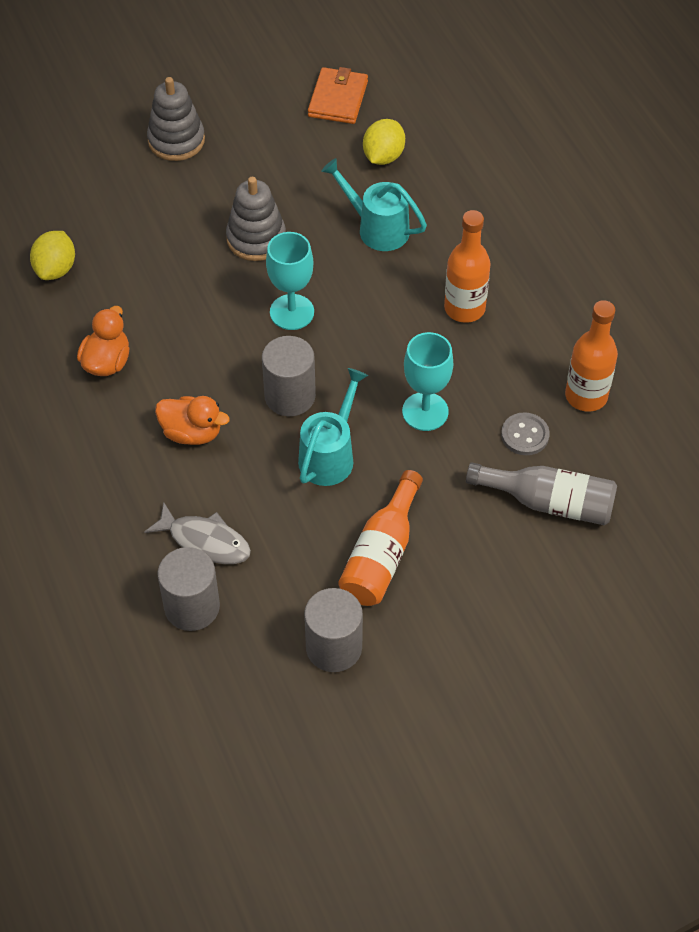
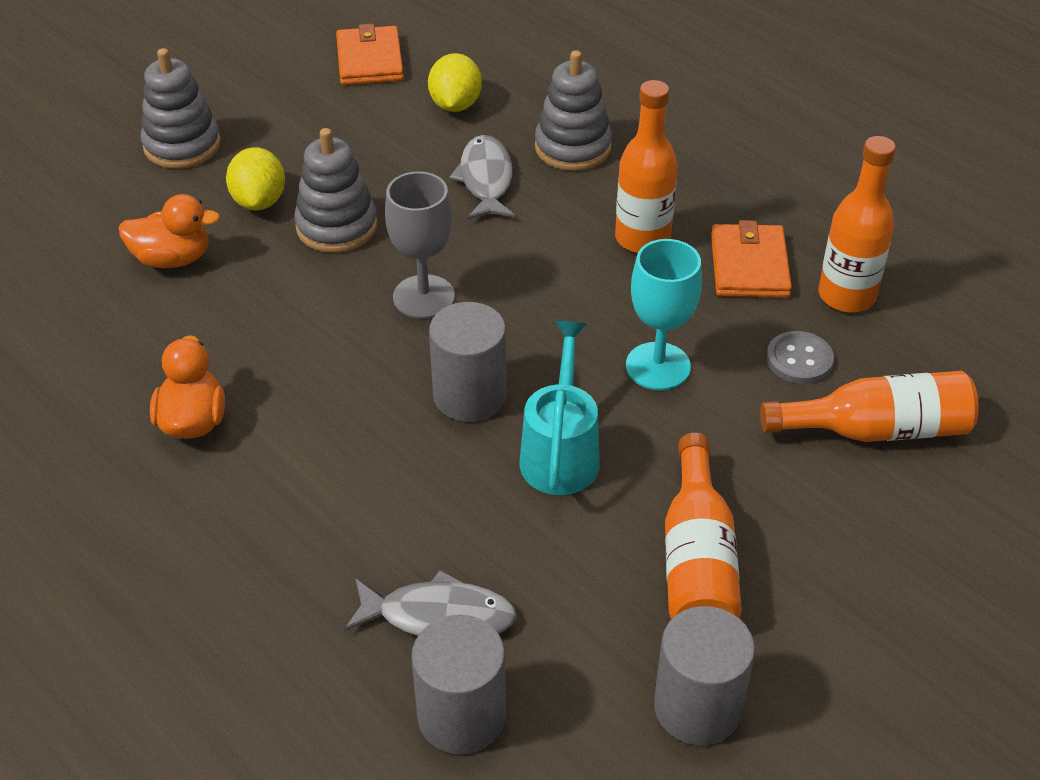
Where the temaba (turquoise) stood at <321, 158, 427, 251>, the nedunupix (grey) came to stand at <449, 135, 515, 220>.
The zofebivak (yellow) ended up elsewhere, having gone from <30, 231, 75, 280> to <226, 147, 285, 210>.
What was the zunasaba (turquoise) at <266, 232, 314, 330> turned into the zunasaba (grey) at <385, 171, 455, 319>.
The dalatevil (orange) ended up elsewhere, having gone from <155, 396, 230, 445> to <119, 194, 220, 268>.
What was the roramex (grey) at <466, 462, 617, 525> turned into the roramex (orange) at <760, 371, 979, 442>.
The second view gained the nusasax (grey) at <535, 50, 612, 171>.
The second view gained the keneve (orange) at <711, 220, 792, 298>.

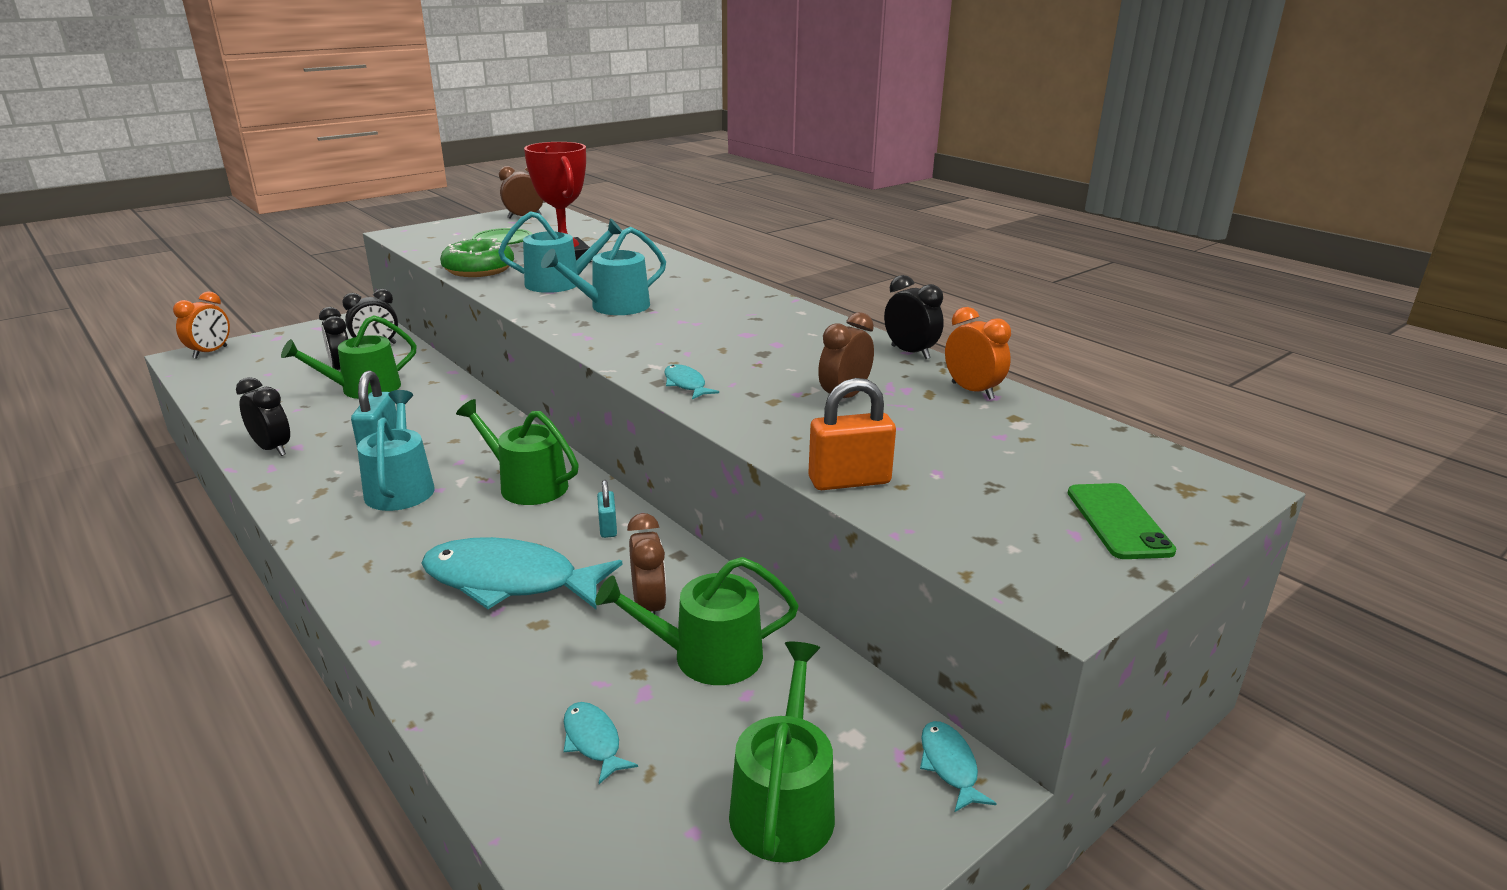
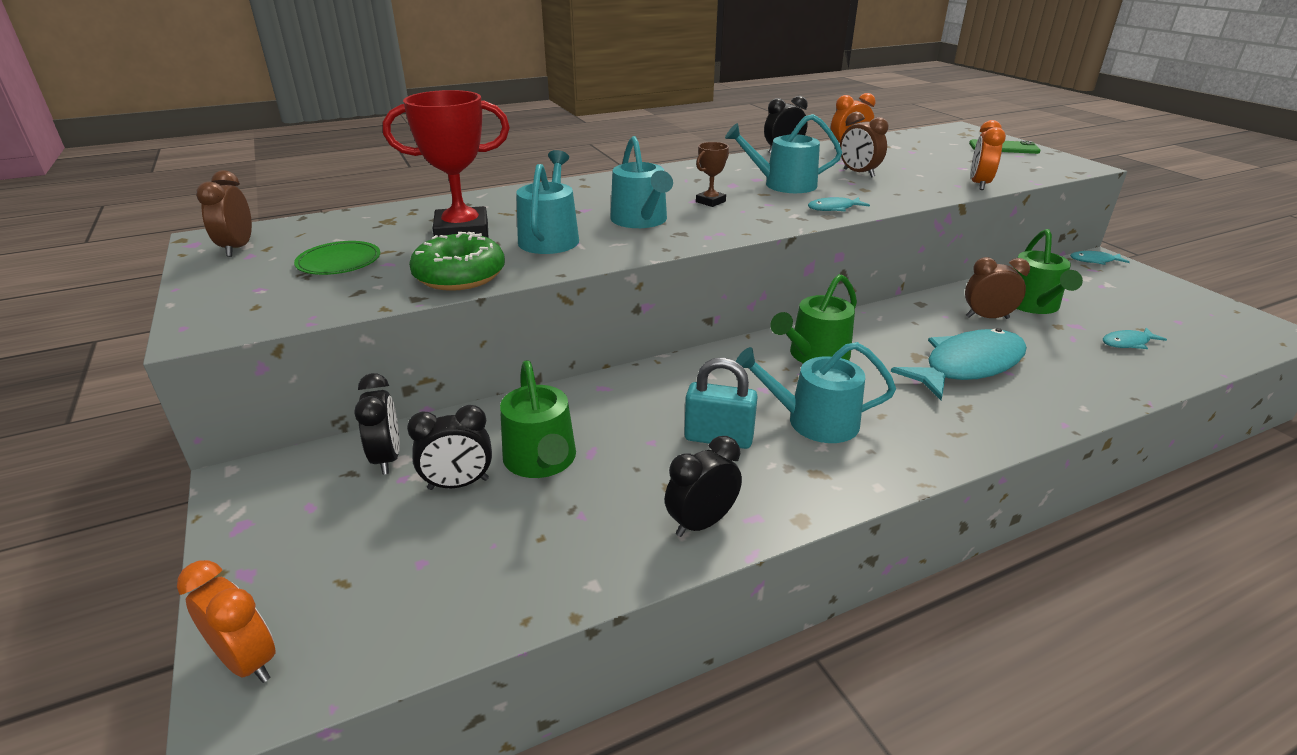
Where the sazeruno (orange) stood at <808, 378, 896, 490>, the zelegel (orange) came to stand at <971, 120, 1006, 190>.
The second view lost the sazeruno (turquoise) at <597, 480, 617, 538>.
The nedunupix (turquoise) at <421, 537, 622, 609> ended up facing another way, 150 degrees counterclockwise from before.
The second view lost the temaba (green) at <729, 642, 835, 863>.
The second view gained the temaba (turquoise) at <725, 114, 842, 193>.
The second view gained the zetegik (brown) at <696, 142, 729, 207>.

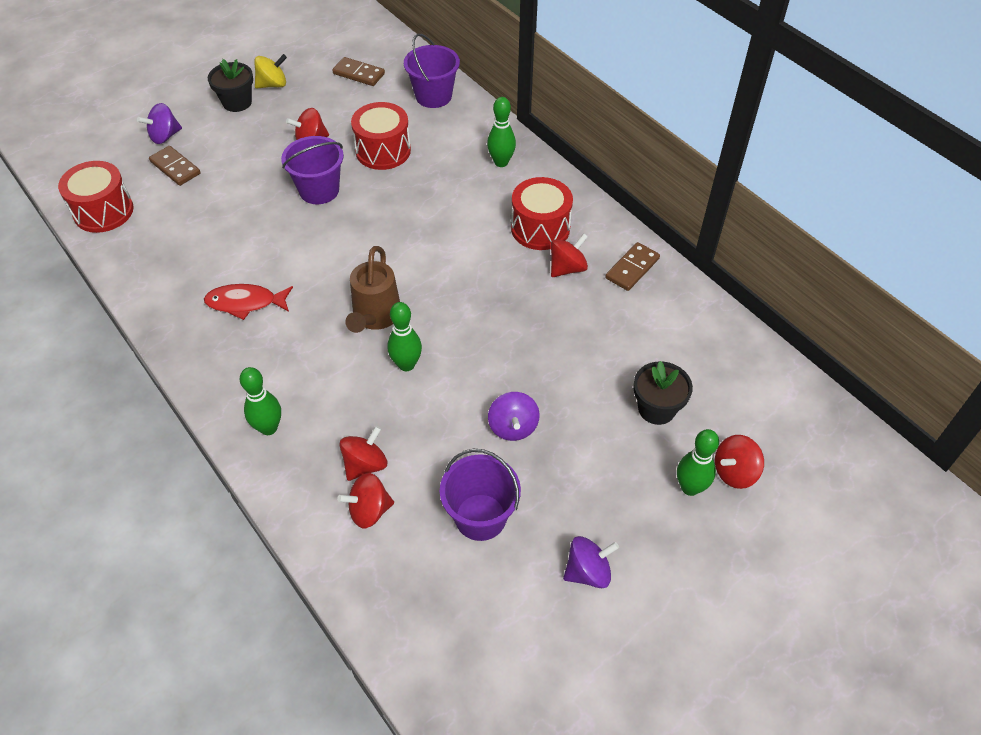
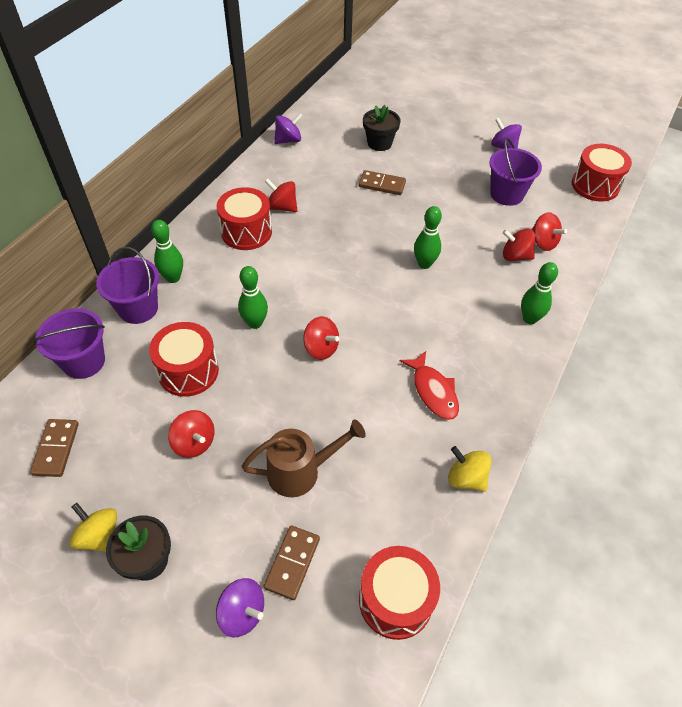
The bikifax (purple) ended up elsewhere, having gone from <281, 136, 344, 204> to <96, 247, 159, 324>.
The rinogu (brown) ended up elsewhere, having gone from <605, 242, 660, 291> to <359, 170, 406, 195>.
The temaba (brown) ended up elsewhere, having gone from <345, 246, 400, 333> to <242, 419, 366, 497>.
The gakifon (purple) ended up elsewhere, having gone from <488, 392, 540, 441> to <274, 113, 303, 144>.
The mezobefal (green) ended up elsewhere, having gone from <677, 429, 719, 496> to <238, 266, 268, 329>.
The gakifon (red) ended up elsewhere, having gone from <715, 435, 764, 489> to <303, 316, 340, 360>.
The second view gained the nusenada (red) at <572, 144, 632, 202>.
The second view gained the gakifon (yellow) at <448, 446, 492, 492>.

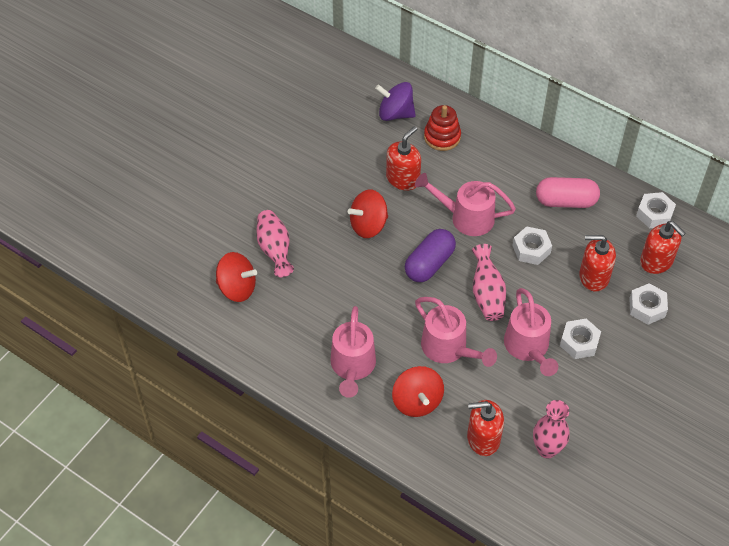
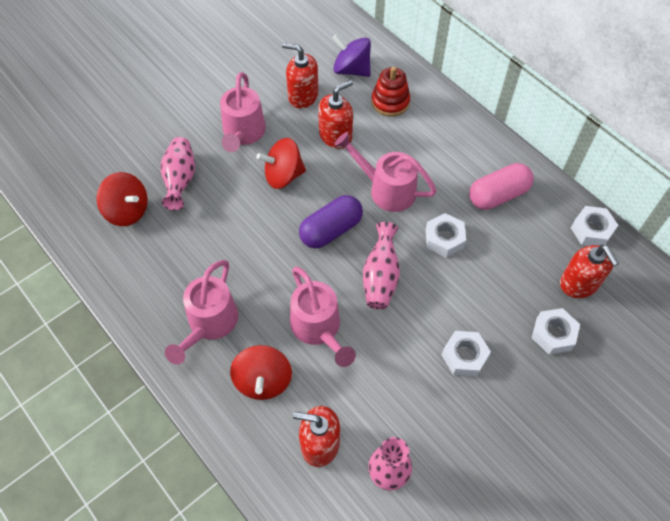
The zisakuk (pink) at <536, 177, 600, 208> ended up facing another way, 45 degrees counterclockwise from before.
The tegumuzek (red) ended up elsewhere, having gone from <579, 235, 616, 292> to <282, 43, 318, 109>.
The temaba (pink) ended up elsewhere, having gone from <504, 288, 558, 376> to <220, 72, 266, 152>.

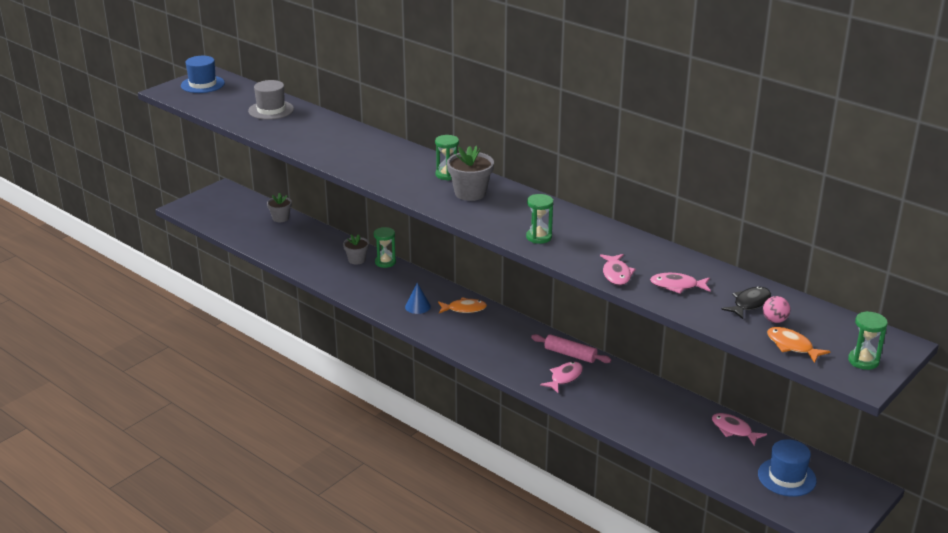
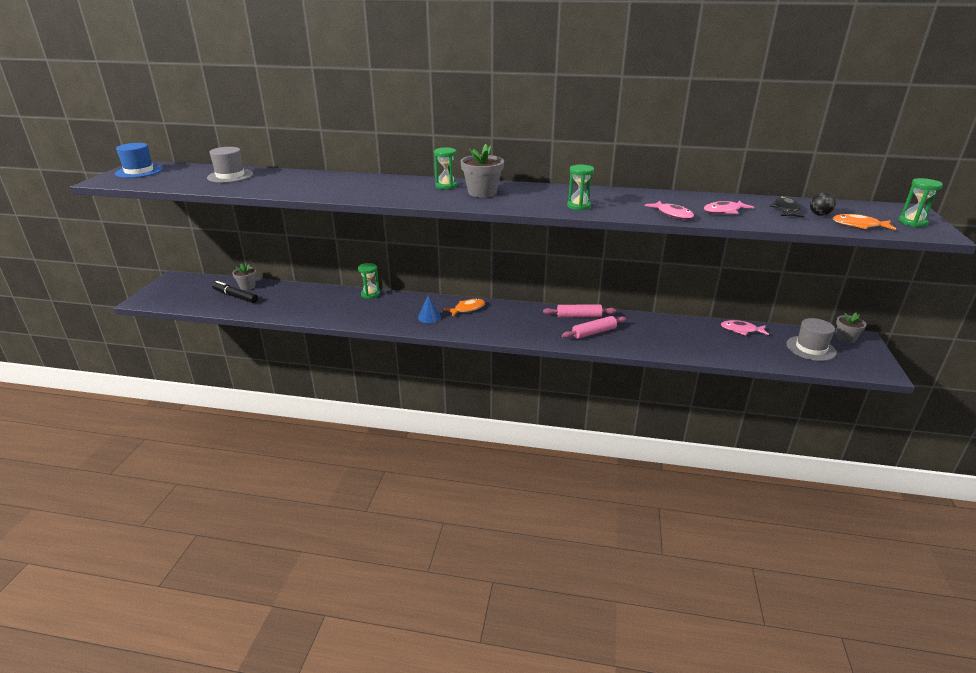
The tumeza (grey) ended up elsewhere, having gone from <343, 234, 369, 265> to <836, 313, 866, 343>.
What was the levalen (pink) at <763, 296, 790, 323> turned into the levalen (black) at <810, 192, 836, 216>.
Where the nedunupix (pink) stood at <540, 362, 583, 393>, the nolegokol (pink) came to stand at <562, 316, 626, 339>.
What was the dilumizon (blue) at <758, 439, 817, 497> turned into the dilumizon (grey) at <786, 318, 837, 361>.
The second view gained the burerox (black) at <212, 281, 258, 303>.

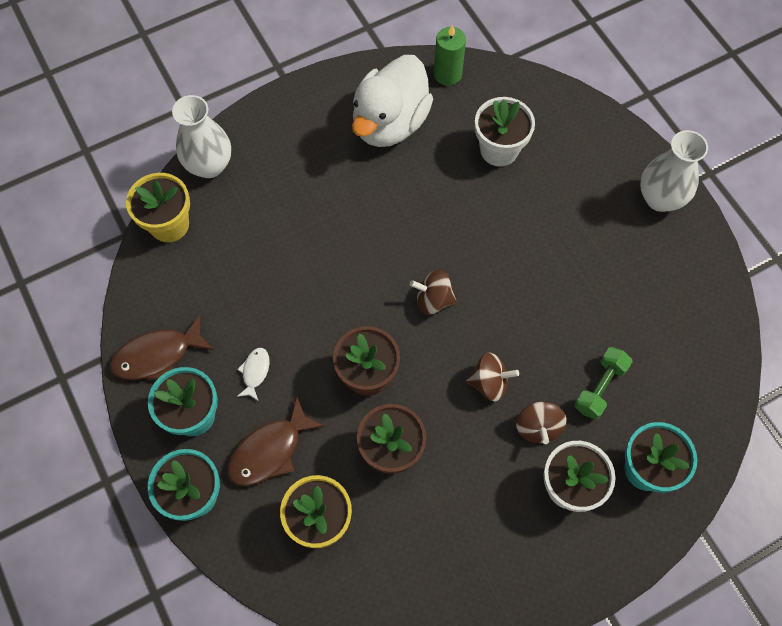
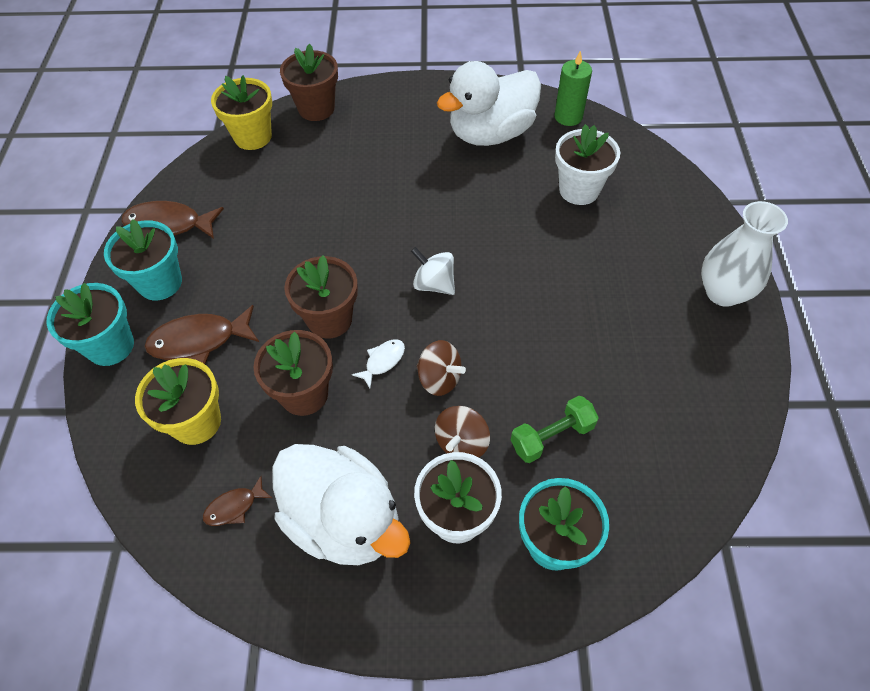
Where the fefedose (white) stood at <172, 95, 231, 178>, the tumeza (brown) came to stand at <280, 44, 338, 121>.
What was the gakifon (brown) at <410, 270, 457, 315> turned into the gakifon (white) at <411, 247, 455, 295>.
The nedunupix (white) ended up elsewhere, having gone from <237, 348, 270, 401> to <352, 339, 405, 388>.
The second view gained the dalatevil (white) at <272, 444, 411, 565>.
The second view gained the nedunupix (brown) at <203, 476, 272, 526>.

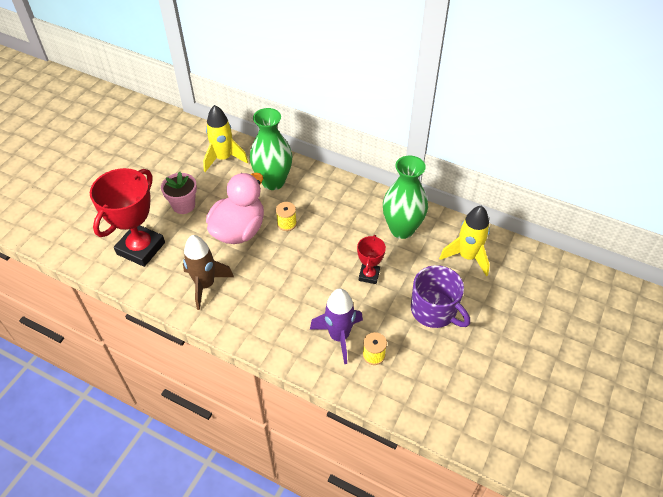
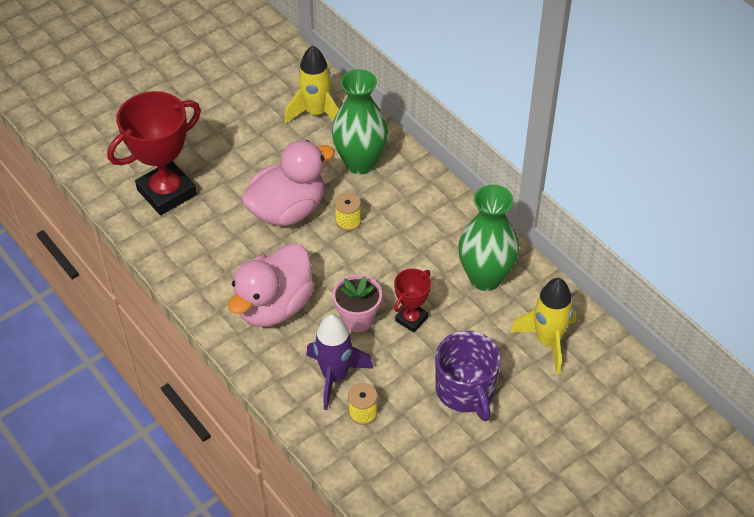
The tumeza (pink) ended up elsewhere, having gone from <161, 172, 197, 214> to <333, 274, 382, 332>.
The second view lost the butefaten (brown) at <183, 235, 234, 310>.
The second view gained the dalatevil (pink) at <228, 243, 315, 327>.

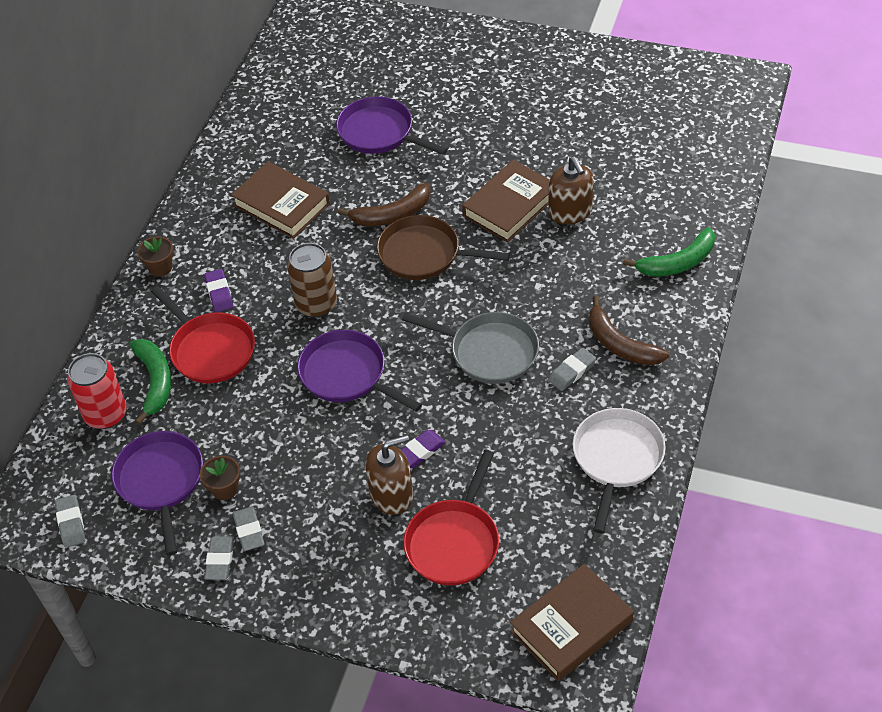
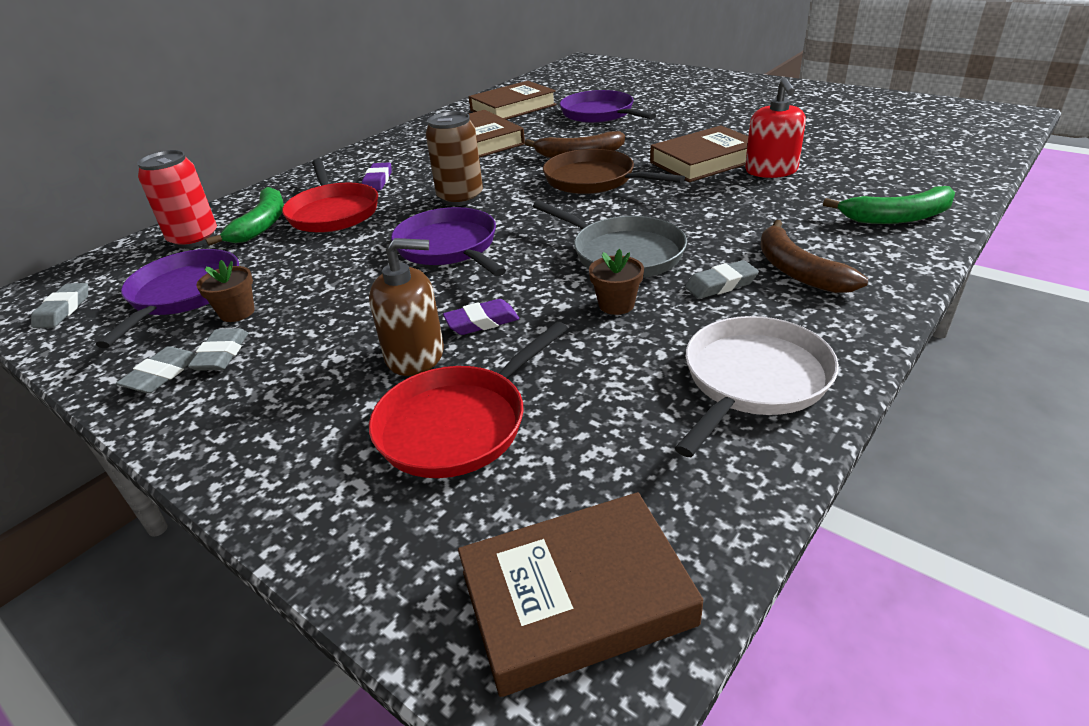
What was the tegumuzek (brown) at <548, 157, 594, 224> turned into the tegumuzek (red) at <745, 78, 806, 178>.
The tumeza (brown) ended up elsewhere, having gone from <137, 236, 174, 277> to <589, 249, 644, 315>.
The second view gained the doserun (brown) at <469, 81, 557, 119>.

